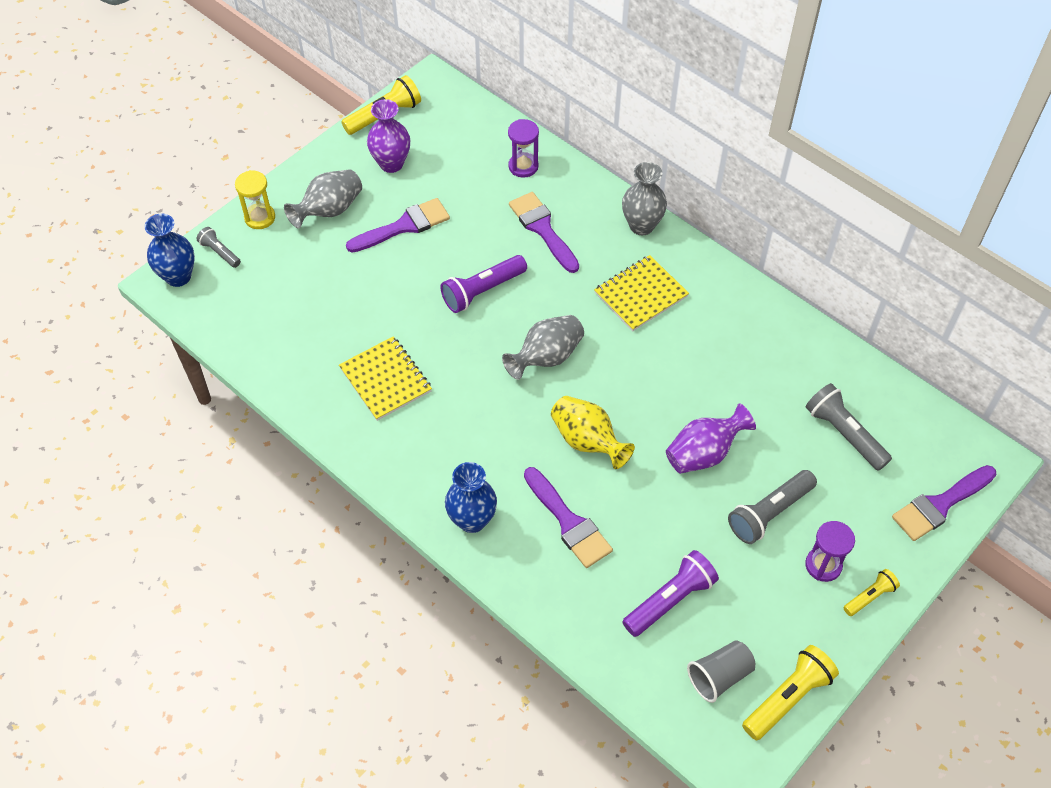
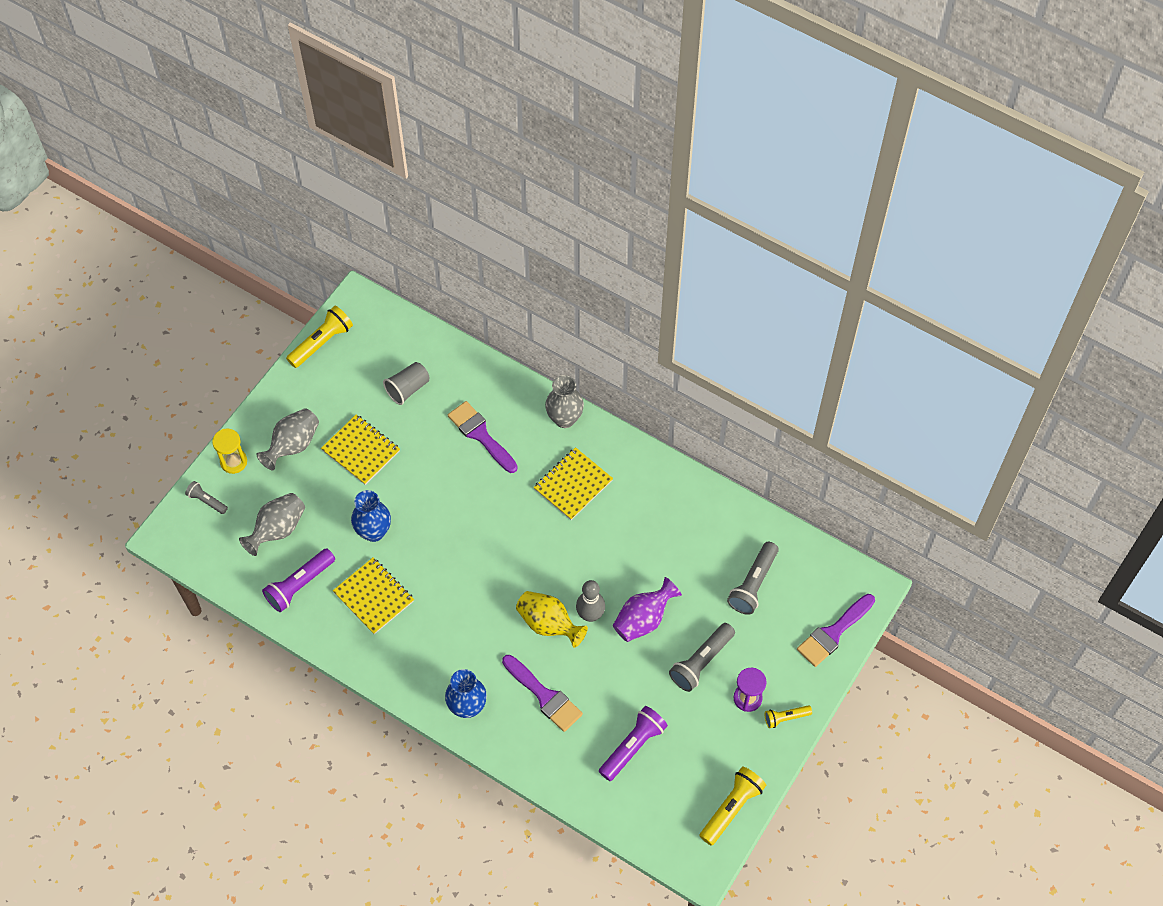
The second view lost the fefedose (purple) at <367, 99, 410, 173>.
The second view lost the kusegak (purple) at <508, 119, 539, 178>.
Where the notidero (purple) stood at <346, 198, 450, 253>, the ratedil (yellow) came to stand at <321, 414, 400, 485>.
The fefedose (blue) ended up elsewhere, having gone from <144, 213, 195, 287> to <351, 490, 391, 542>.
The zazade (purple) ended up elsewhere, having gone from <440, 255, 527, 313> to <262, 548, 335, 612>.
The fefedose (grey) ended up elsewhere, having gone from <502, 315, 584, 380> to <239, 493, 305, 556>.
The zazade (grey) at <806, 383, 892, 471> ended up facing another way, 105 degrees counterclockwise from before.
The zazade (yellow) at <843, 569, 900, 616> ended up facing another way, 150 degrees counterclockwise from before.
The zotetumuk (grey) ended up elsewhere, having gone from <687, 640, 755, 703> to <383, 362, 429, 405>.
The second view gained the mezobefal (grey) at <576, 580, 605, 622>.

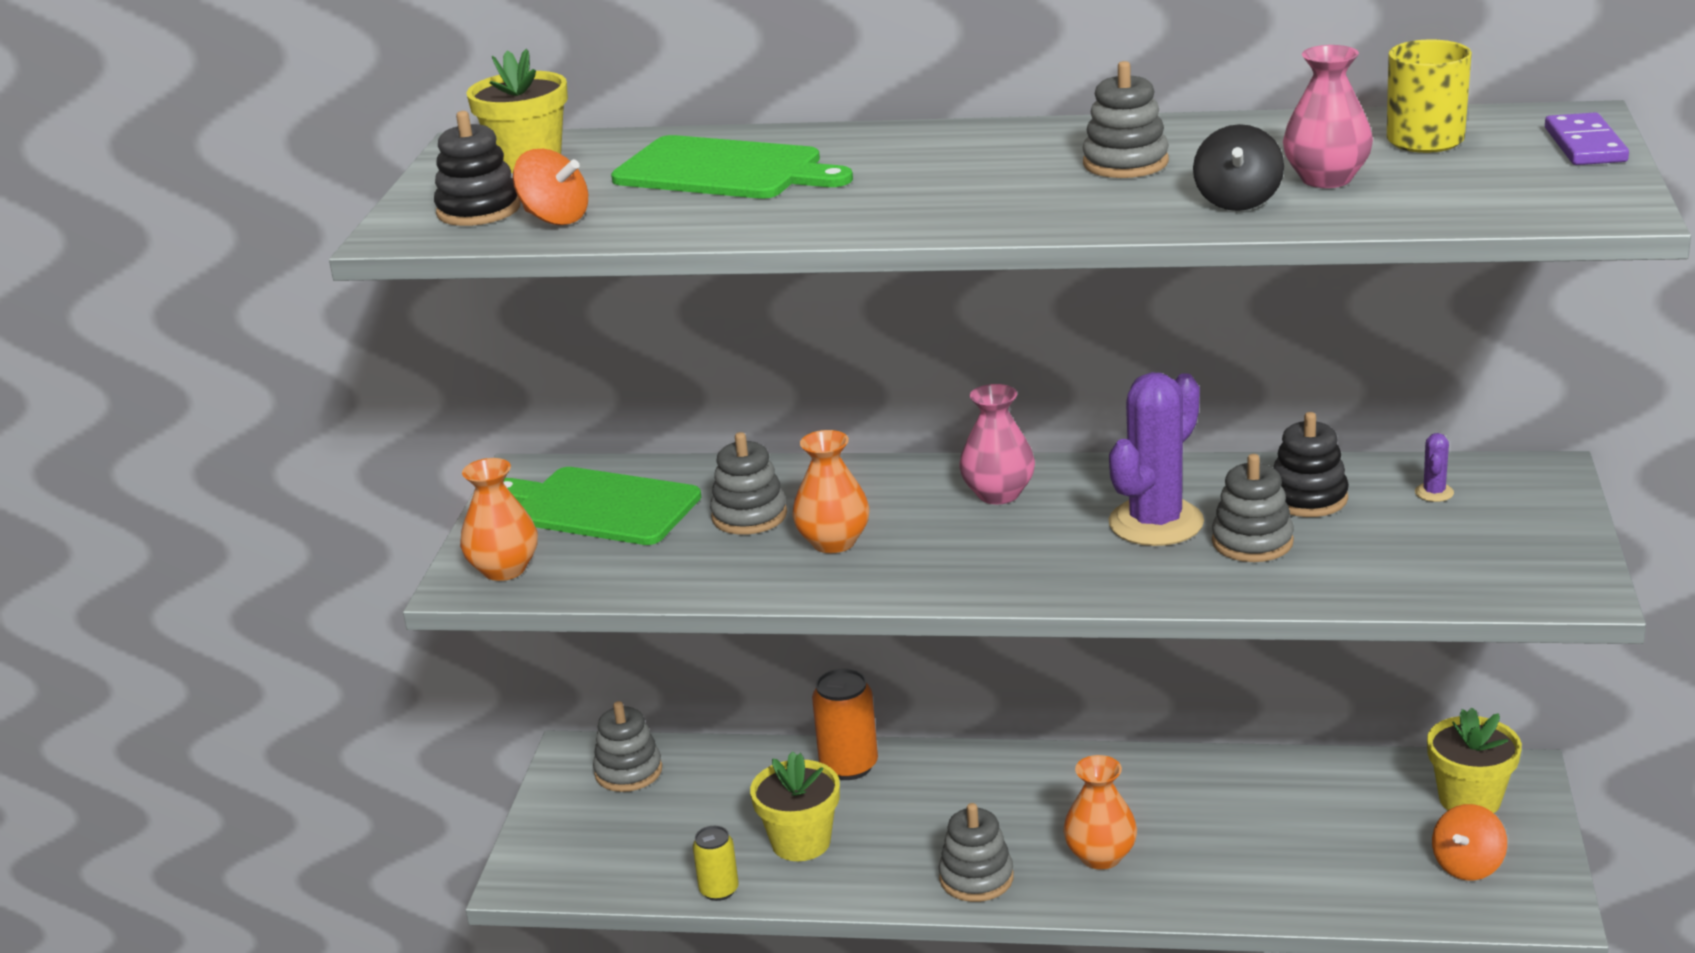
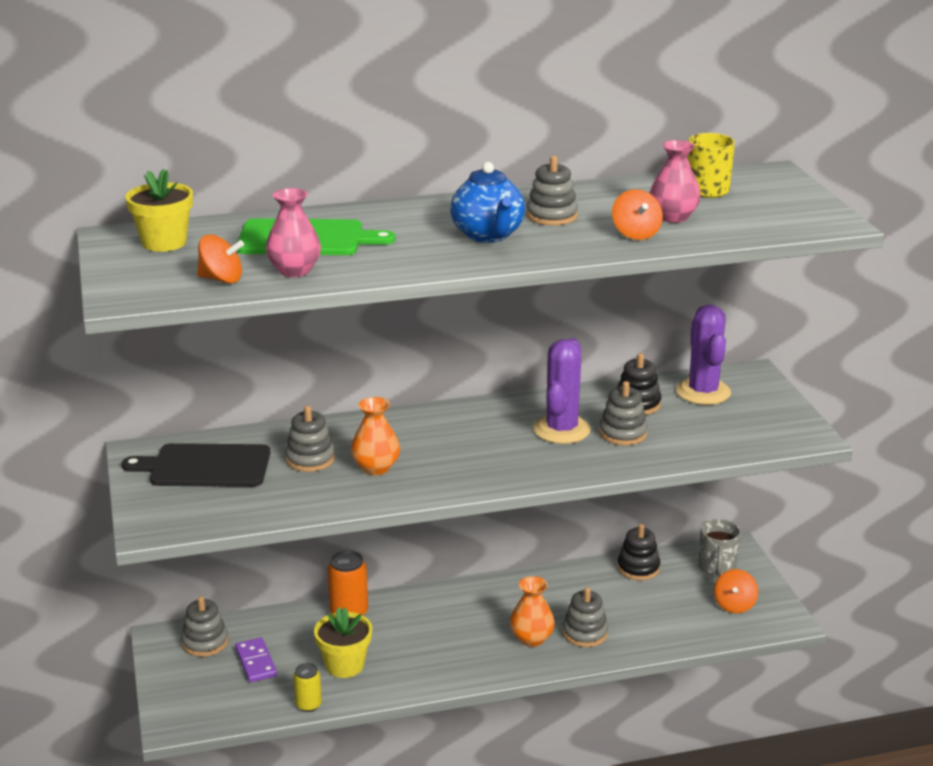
The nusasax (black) ended up elsewhere, having gone from <434, 111, 521, 226> to <617, 524, 660, 580>.
The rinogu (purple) ended up elsewhere, having gone from <1545, 113, 1629, 165> to <235, 637, 277, 683>.
What was the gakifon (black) at <1193, 124, 1284, 211> turned into the gakifon (orange) at <612, 189, 663, 240>.
The fefedose (pink) ended up elsewhere, having gone from <959, 384, 1035, 504> to <266, 188, 321, 277>.
The size of the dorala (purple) at <1415, 433, 1454, 502> changed by a factor of 2.48.
The second view lost the fefedose (orange) at <460, 458, 538, 581>.
What was the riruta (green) at <503, 467, 701, 545> turned into the riruta (black) at <122, 443, 270, 487>.
Where the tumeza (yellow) stood at <1427, 707, 1522, 813>, the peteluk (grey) came to stand at <698, 519, 741, 577>.
The nusasax (grey) ended up elsewhere, having gone from <939, 803, 1014, 902> to <563, 587, 608, 647>.
The second view gained the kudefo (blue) at <450, 162, 525, 243>.

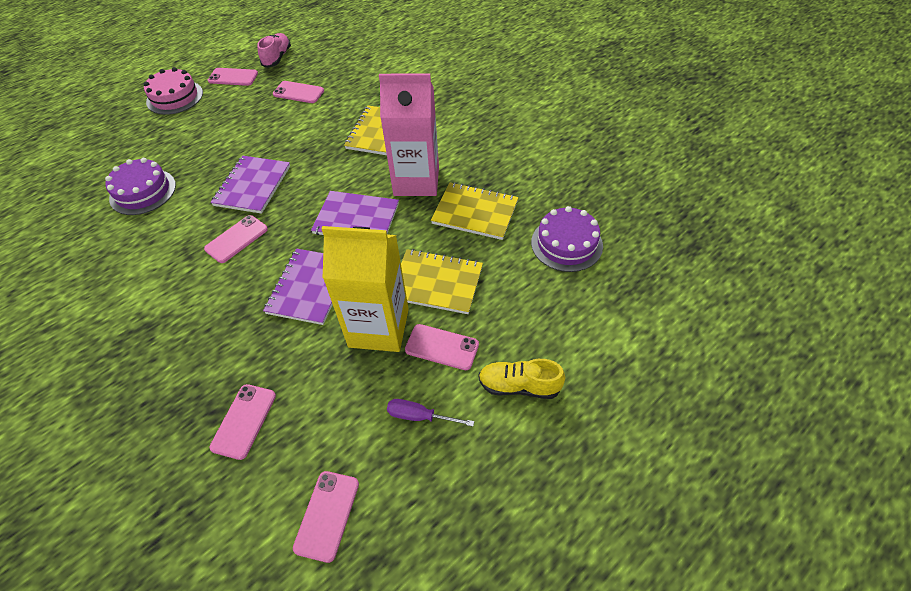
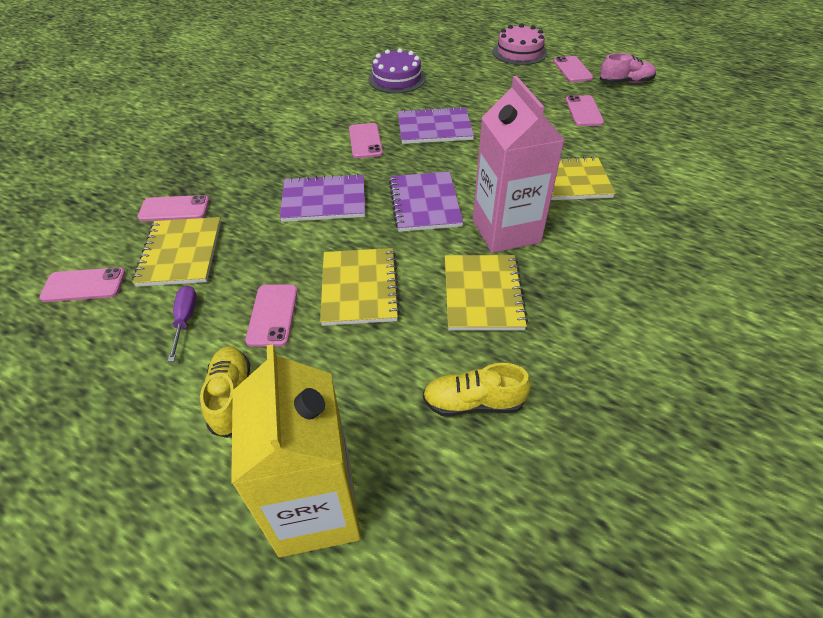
Where the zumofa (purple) stood at <531, 206, 603, 272>, the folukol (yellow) came to stand at <423, 363, 531, 416>.
The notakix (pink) at <204, 215, 268, 263> ended up facing another way, 60 degrees clockwise from before.
The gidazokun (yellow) ended up elsewhere, having gone from <321, 226, 409, 352> to <231, 344, 361, 557>.
The second view gained the ratedil (yellow) at <132, 217, 221, 287>.

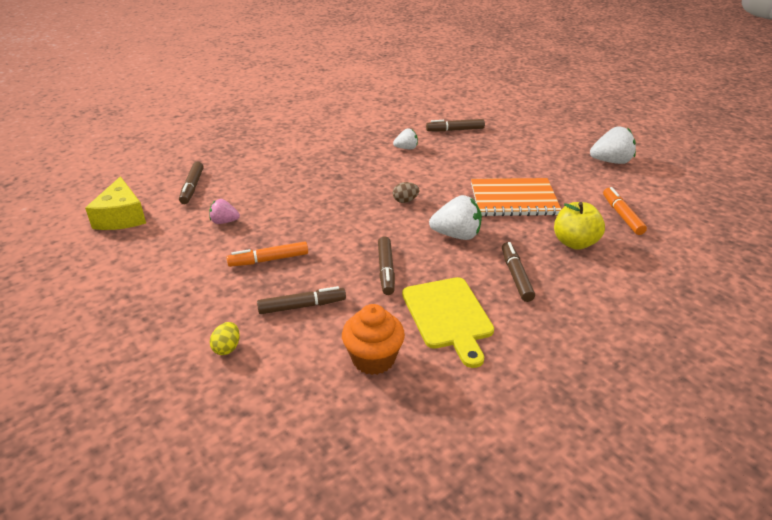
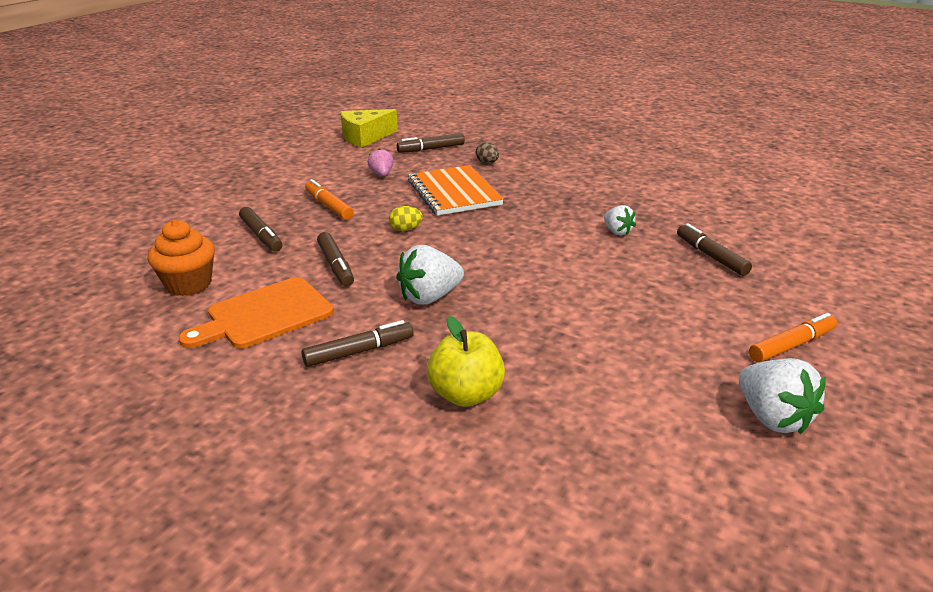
The ratedil (orange) ended up elsewhere, having gone from <471, 178, 561, 216> to <408, 165, 504, 216>.
The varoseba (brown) ended up elsewhere, having gone from <393, 182, 419, 203> to <476, 142, 499, 164>.
The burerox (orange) ended up elsewhere, having gone from <603, 187, 647, 235> to <749, 313, 837, 362>.
The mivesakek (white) at <429, 195, 482, 240> ended up facing another way, 75 degrees clockwise from before.
The burerox (brown) at <378, 236, 395, 295> ended up facing another way, 90 degrees counterclockwise from before.
What was the riruta (yellow) at <402, 277, 494, 368> turned into the riruta (orange) at <179, 277, 334, 349>.
The varoseba (yellow) ended up elsewhere, having gone from <210, 322, 240, 355> to <389, 206, 423, 231>.

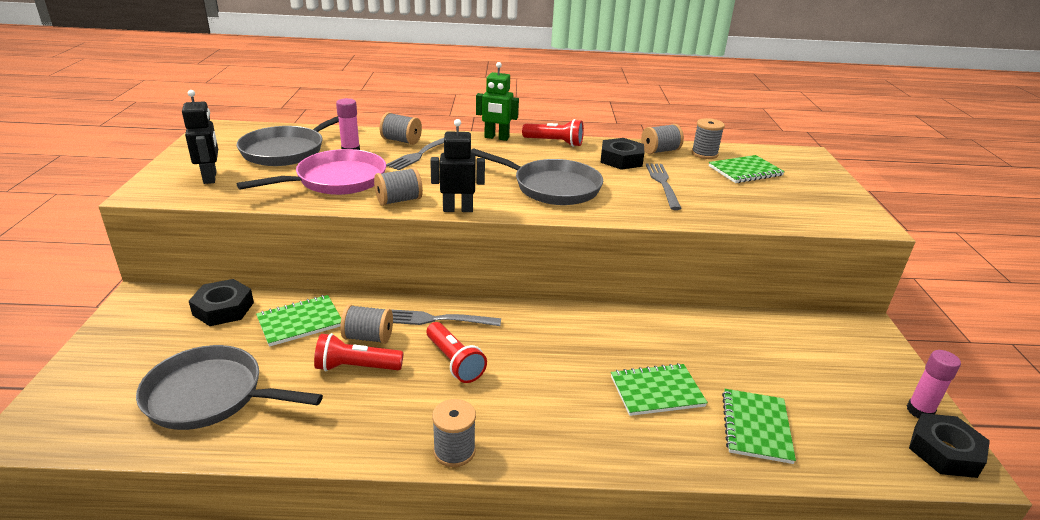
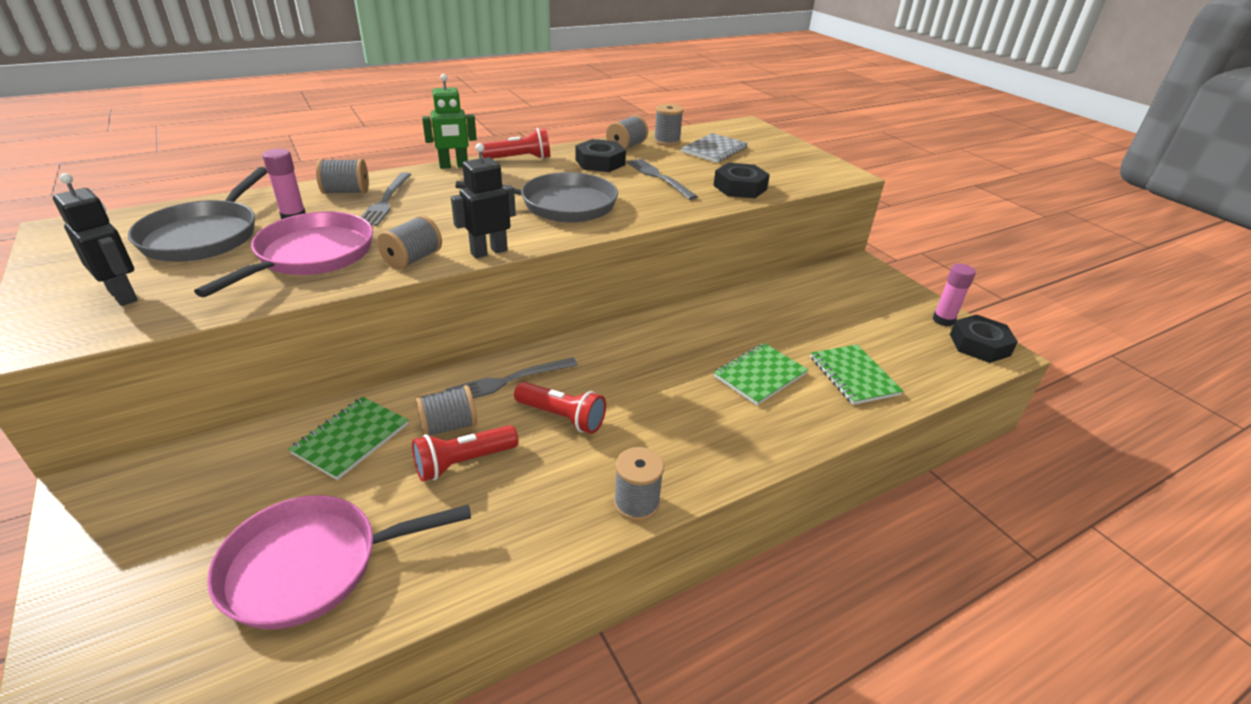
What was the ratedil (green) at <709, 155, 785, 183> turned into the ratedil (grey) at <681, 133, 748, 163>.
The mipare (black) ended up elsewhere, having gone from <189, 279, 254, 326> to <713, 163, 770, 198>.
What was the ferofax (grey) at <136, 345, 323, 430> turned into the ferofax (pink) at <207, 495, 471, 629>.

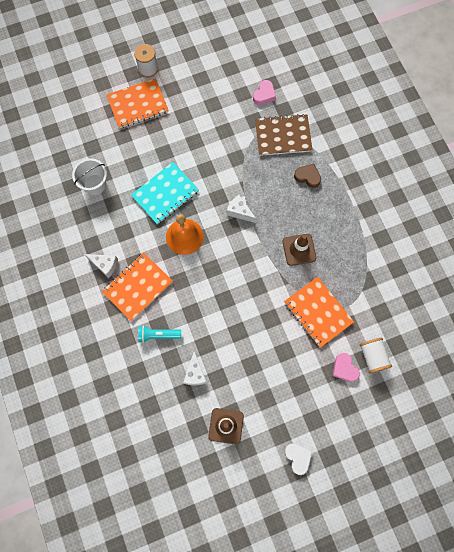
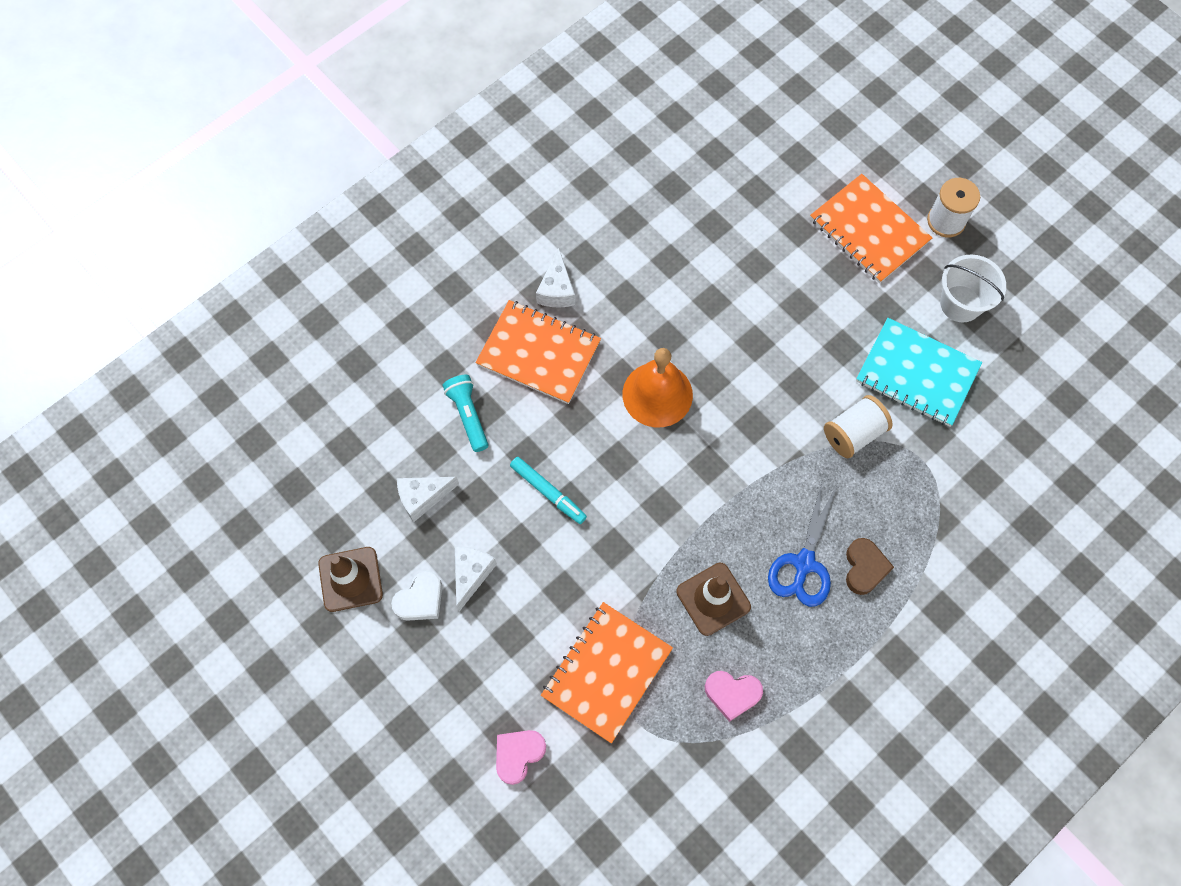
The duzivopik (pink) ended up elsewhere, having gone from <253, 80, 276, 105> to <705, 671, 763, 722>.
The second view lost the ratedil (brown) at <255, 114, 313, 156>.
The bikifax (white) ended up elsewhere, having gone from <72, 158, 107, 195> to <940, 255, 1006, 322>.
The ratedil (turquoise) ended up elsewhere, having gone from <131, 162, 199, 224> to <856, 318, 982, 427>.
The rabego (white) ended up elsewhere, having gone from <226, 195, 256, 223> to <455, 547, 497, 612>.
The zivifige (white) ended up elsewhere, having gone from <360, 338, 392, 374> to <824, 395, 893, 458>.
The duzivopik (white) ended up elsewhere, having gone from <285, 444, 312, 475> to <391, 571, 442, 621>.
The second view gained the burerox (turquoise) at <510, 457, 587, 524>.
The second view gained the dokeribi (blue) at <768, 480, 838, 607>.

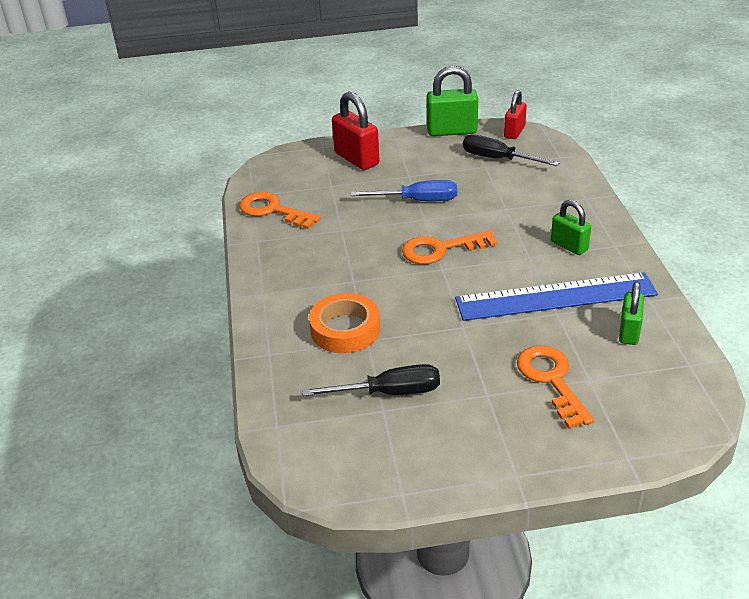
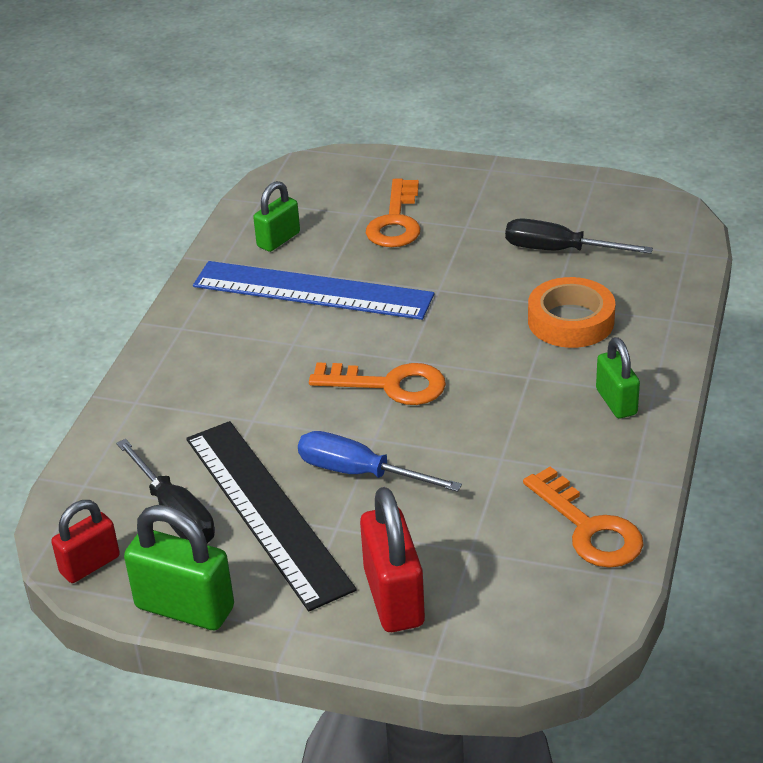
The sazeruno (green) ended up elsewhere, having gone from <551, 200, 591, 255> to <596, 337, 640, 418>.
The second view gained the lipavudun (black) at <186, 421, 357, 611>.

